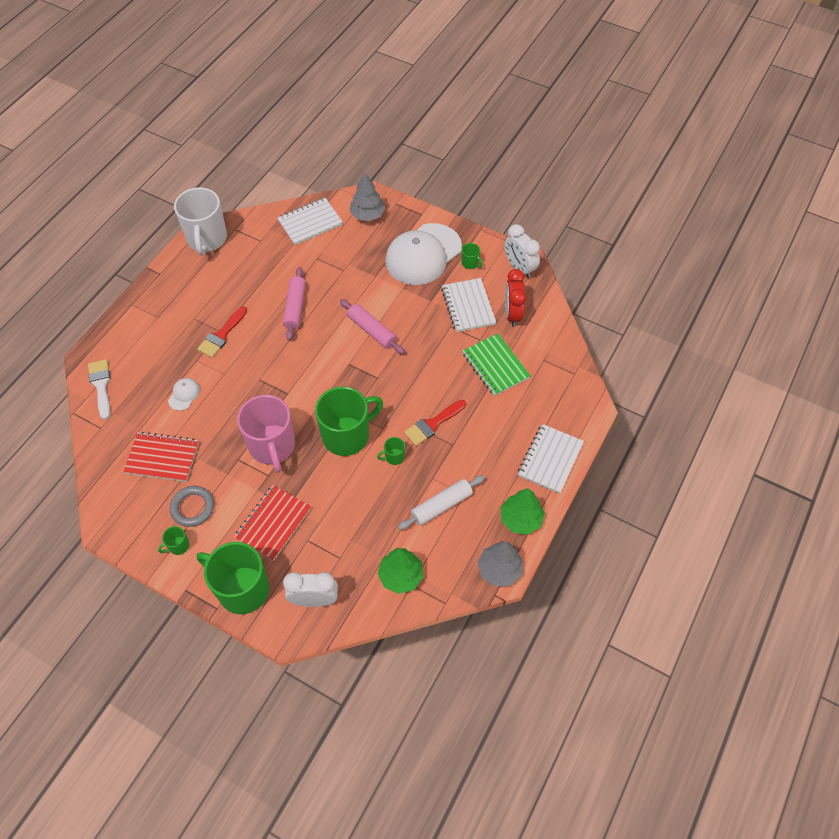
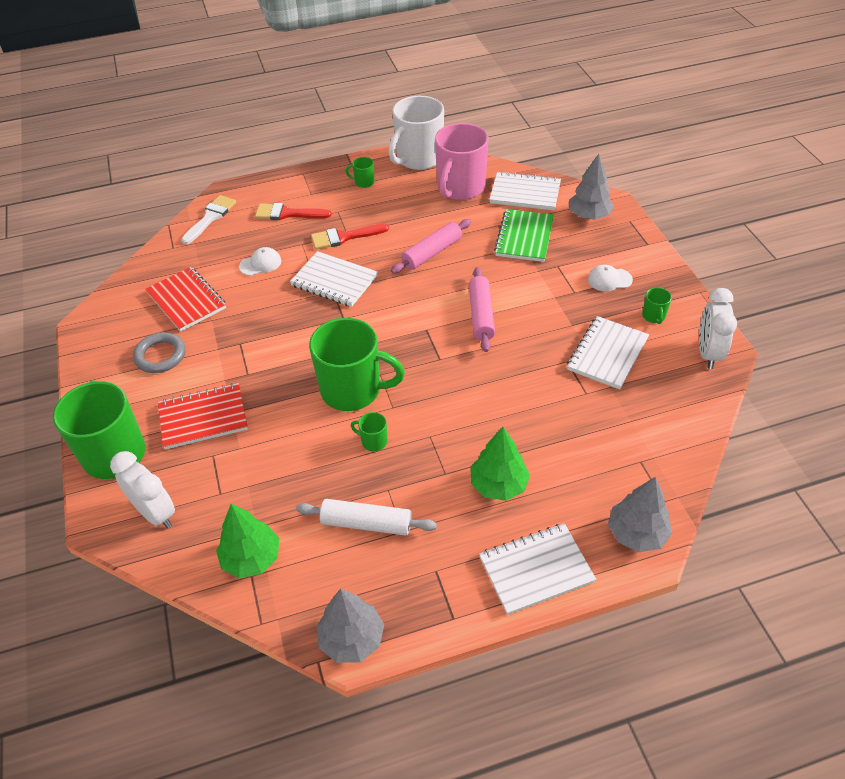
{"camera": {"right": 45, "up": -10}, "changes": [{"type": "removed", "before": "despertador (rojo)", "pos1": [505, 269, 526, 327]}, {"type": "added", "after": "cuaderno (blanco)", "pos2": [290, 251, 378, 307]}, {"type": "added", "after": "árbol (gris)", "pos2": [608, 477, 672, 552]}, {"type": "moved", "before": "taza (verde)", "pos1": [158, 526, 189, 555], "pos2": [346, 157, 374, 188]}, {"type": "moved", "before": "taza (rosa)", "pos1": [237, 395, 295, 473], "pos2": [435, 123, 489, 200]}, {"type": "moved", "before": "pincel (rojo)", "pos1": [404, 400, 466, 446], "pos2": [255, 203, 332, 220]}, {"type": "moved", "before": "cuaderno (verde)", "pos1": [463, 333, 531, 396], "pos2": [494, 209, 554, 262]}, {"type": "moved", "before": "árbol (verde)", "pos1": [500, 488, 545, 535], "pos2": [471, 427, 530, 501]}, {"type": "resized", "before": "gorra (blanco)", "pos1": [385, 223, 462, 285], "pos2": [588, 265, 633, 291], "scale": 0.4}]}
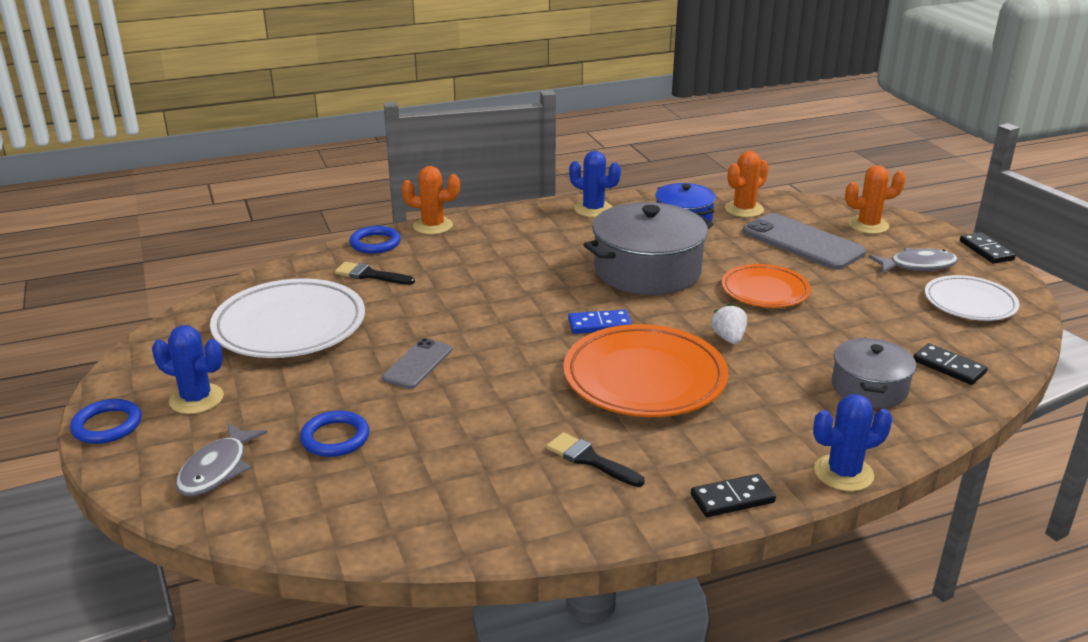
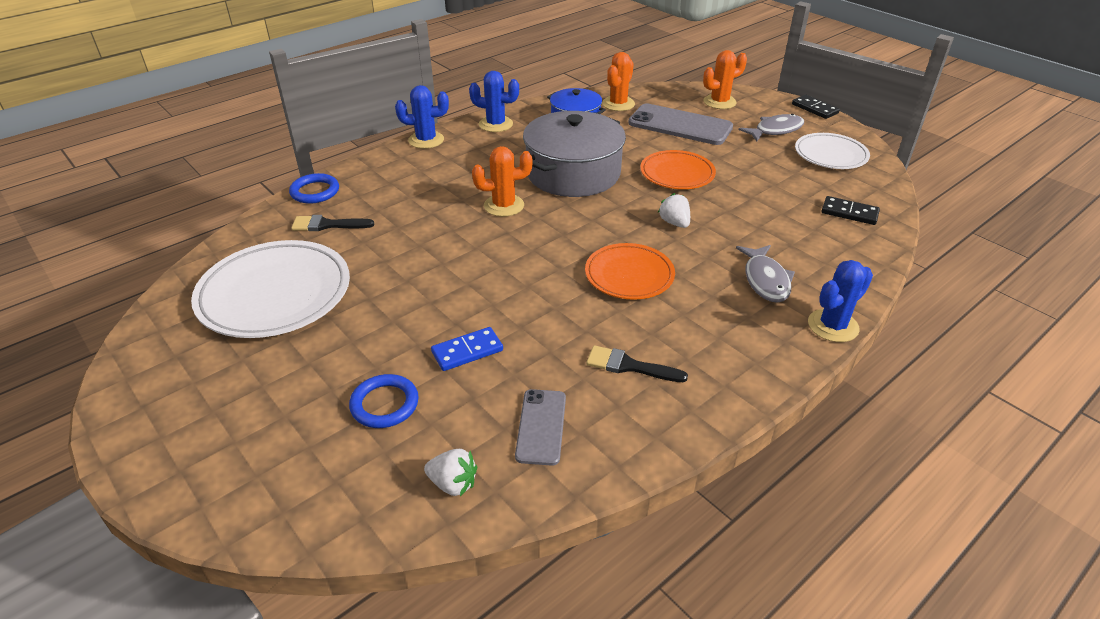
{"camera": {"right": -20, "up": 10}, "changes": [{"type": "removed", "before": "anillo (azul)", "pos1": [70, 399, 142, 444]}, {"type": "removed", "before": "ficha de dominó (negro)", "pos1": [691, 474, 776, 517]}, {"type": "removed", "before": "olla (gris)", "pos1": [832, 338, 916, 408]}, {"type": "added", "after": "fresa (blanco)", "pos2": [424, 449, 477, 496]}, {"type": "moved", "before": "cactus (azul)", "pos1": [152, 325, 224, 414], "pos2": [395, 85, 449, 149]}, {"type": "moved", "before": "pez (gris)", "pos1": [176, 423, 267, 496], "pos2": [736, 245, 795, 303]}, {"type": "moved", "before": "móvil (gris)", "pos1": [382, 338, 452, 389], "pos2": [515, 389, 566, 466]}, {"type": "moved", "before": "cactus (naranja)", "pos1": [401, 166, 460, 235], "pos2": [472, 146, 533, 217]}, {"type": "moved", "before": "ficha de dominó (azul)", "pos1": [568, 310, 632, 334], "pos2": [431, 327, 503, 371]}, {"type": "resized", "before": "plato (naranja)", "pos1": [563, 324, 728, 417], "pos2": [585, 243, 675, 300], "scale": 0.61}]}
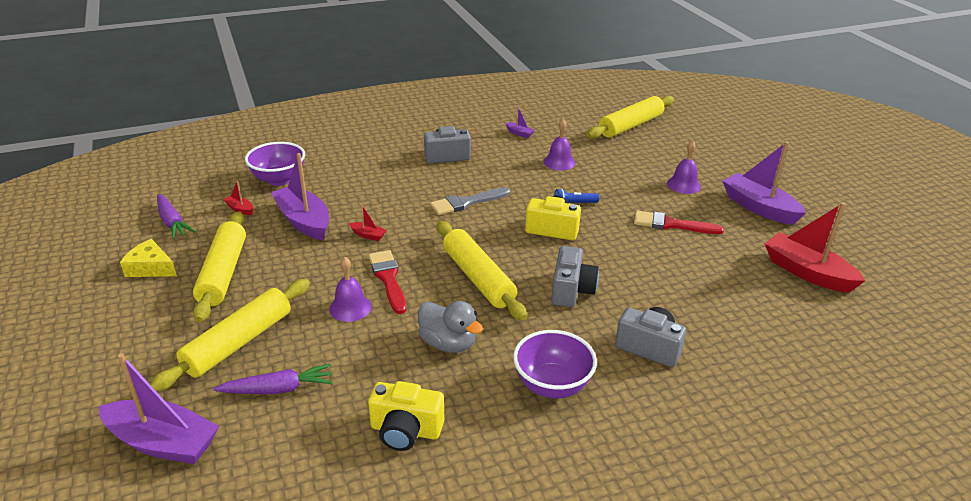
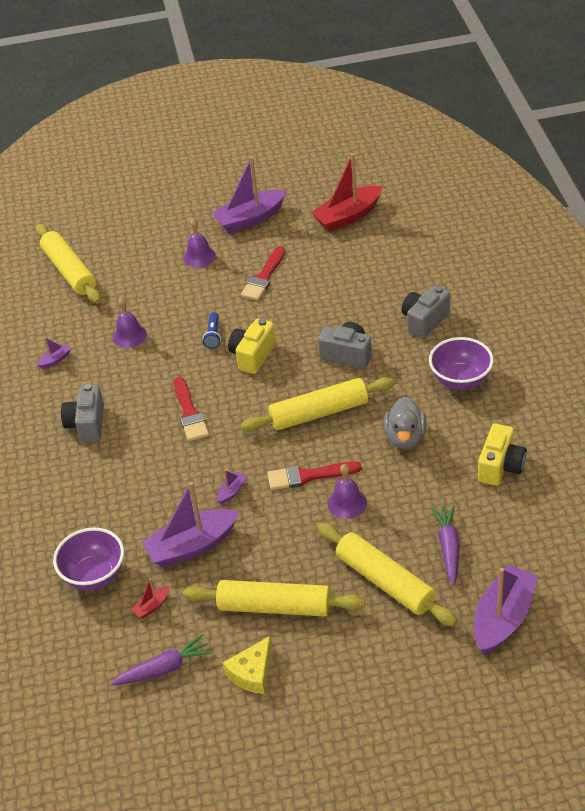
{"camera": {"right": -75, "up": 10}, "changes": [{"type": "recoloured", "before": "barco (rojo)", "after": "barco (morado)", "pos1": [349, 204, 386, 241], "pos2": [216, 470, 247, 504]}, {"type": "recoloured", "before": "pincel (gris)", "after": "pincel (rojo)", "pos1": [430, 187, 510, 215], "pos2": [174, 377, 209, 441]}, {"type": "turned", "before": "pato (gris)", "pos1": [418, 301, 483, 353], "pos2": [384, 396, 427, 449], "turn": 135}]}
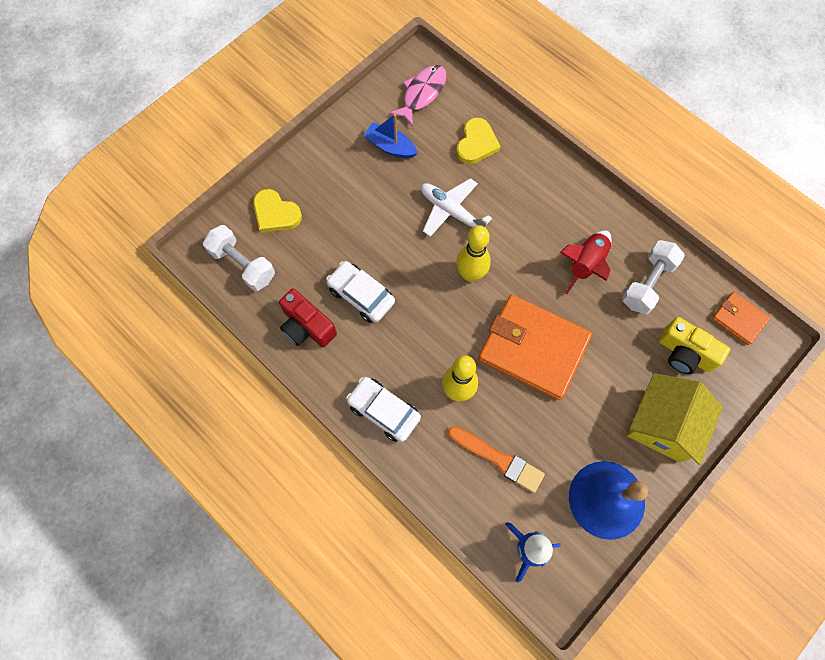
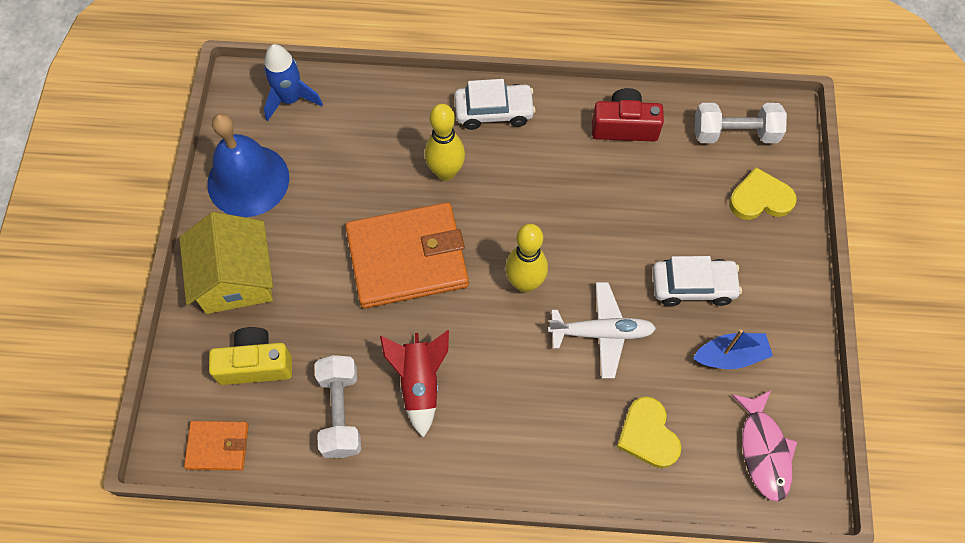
{"camera": {"right": 140, "up": -5}, "changes": [{"type": "removed", "before": "pincel (naranja)", "pos1": [448, 426, 545, 493]}, {"type": "moved", "before": "coche (blanco)", "pos1": [326, 261, 395, 323], "pos2": [652, 256, 742, 306]}]}
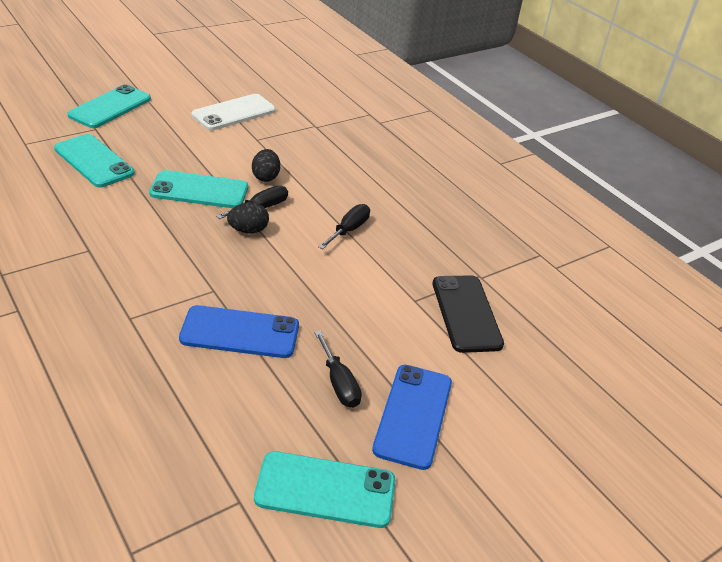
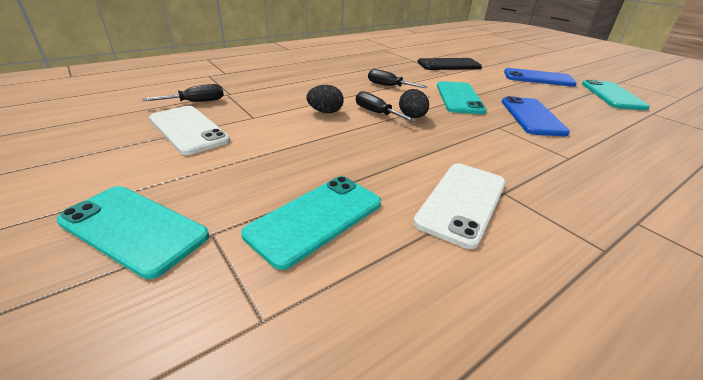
{"camera": {"right": -90, "up": -5}, "changes": [{"type": "added", "after": "móvil (blanco)", "pos2": [413, 164, 506, 249]}, {"type": "moved", "before": "móvil (turquesa)", "pos1": [149, 170, 248, 208], "pos2": [437, 81, 487, 114]}, {"type": "moved", "before": "destornillador (negro)", "pos1": [314, 331, 362, 408], "pos2": [143, 84, 224, 102]}]}
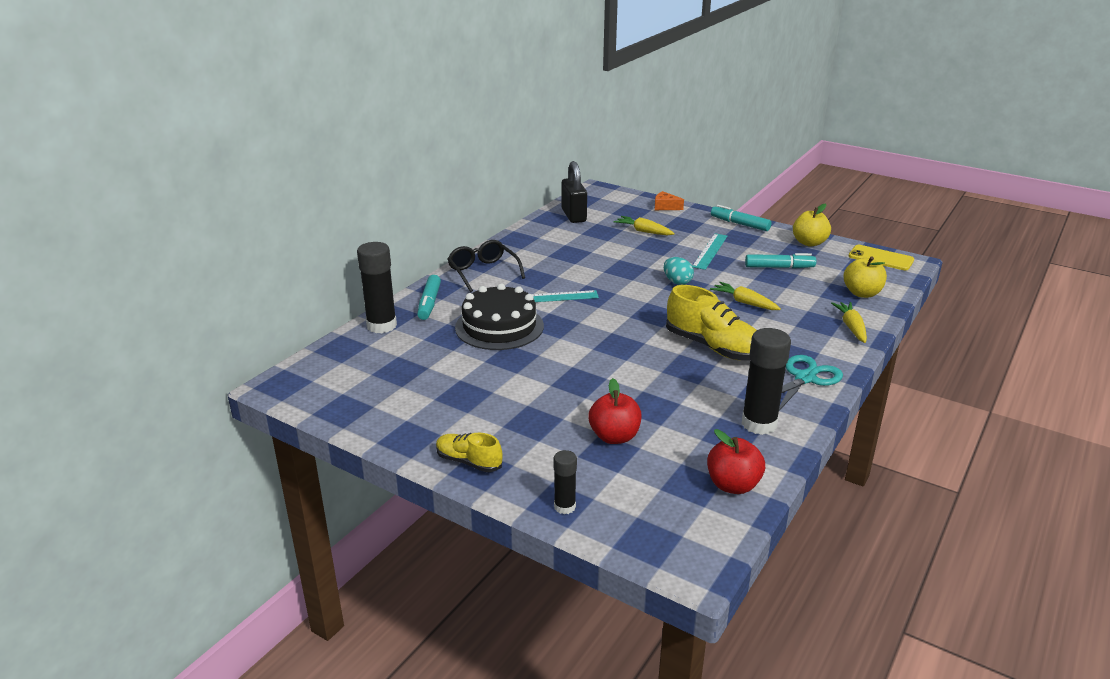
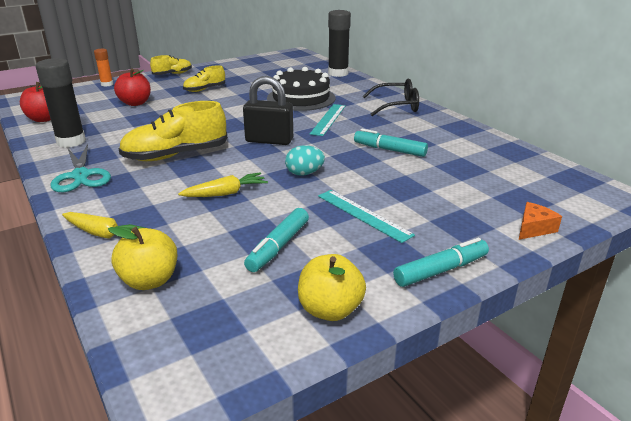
{"camera": {"right": 115, "up": 0}, "changes": [{"type": "removed", "before": "zanahoria (amarillo)", "pos1": [614, 216, 675, 235]}, {"type": "removed", "before": "móvil (amarillo)", "pos1": [848, 245, 914, 270]}, {"type": "added", "after": "zapato (amarillo)", "pos2": [183, 65, 225, 92]}, {"type": "moved", "before": "rotulador (turquesa)", "pos1": [417, 275, 441, 320], "pos2": [354, 129, 428, 157]}, {"type": "moved", "before": "candado (negro)", "pos1": [562, 161, 587, 223], "pos2": [243, 76, 293, 145]}, {"type": "recoloured", "before": "barra de pegamento (negro)", "after": "barra de pegamento (naranja)", "pos1": [554, 450, 577, 514], "pos2": [94, 49, 113, 87]}]}
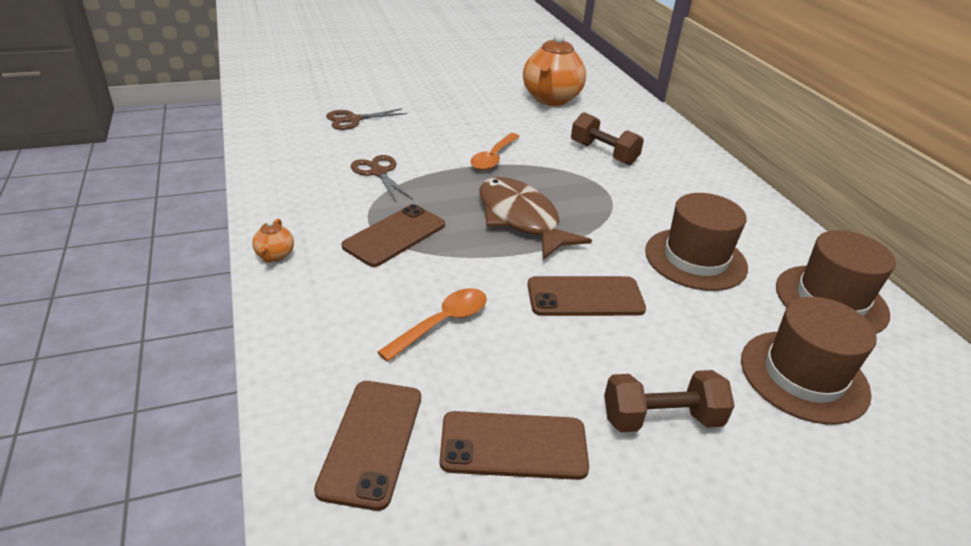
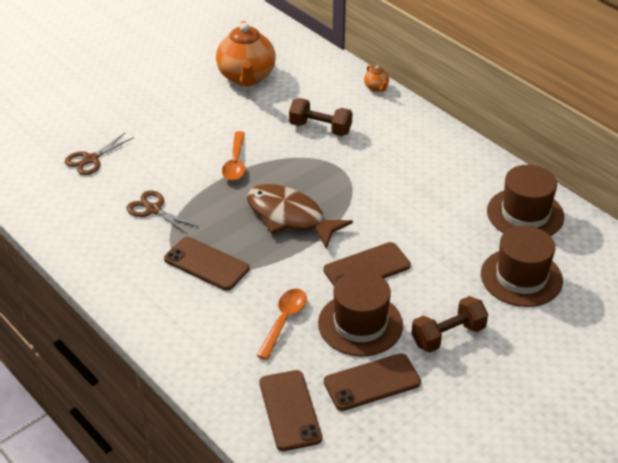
{"camera": {"right": -20, "up": 5}, "changes": [{"type": "moved", "before": "tetera (naranja)", "pos1": [252, 218, 294, 263], "pos2": [364, 65, 389, 92]}, {"type": "moved", "before": "sombrero (marrón)", "pos1": [645, 193, 748, 291], "pos2": [318, 271, 403, 356]}, {"type": "turned", "before": "móvil (marrón)", "pos1": [341, 204, 445, 267], "pos2": [164, 237, 249, 291], "turn": -75}]}
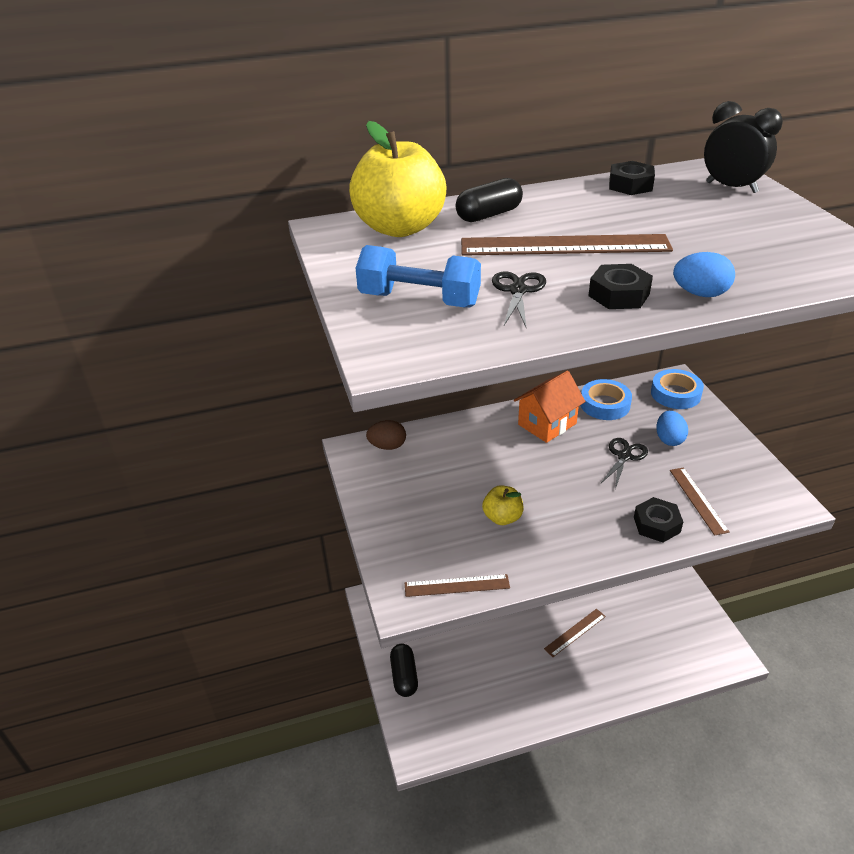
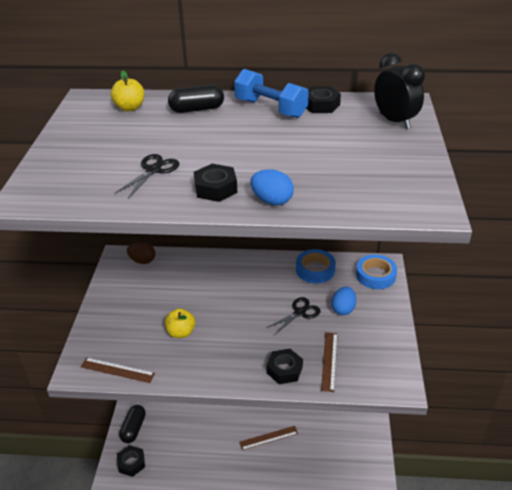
{"camera": {"right": 20, "up": 0}, "changes": [{"type": "removed", "before": "regla (marrón)", "pos1": [461, 234, 673, 256]}, {"type": "removed", "before": "casa (naranja)", "pos1": [514, 371, 585, 443]}, {"type": "added", "after": "tuerca (negro)", "pos2": [117, 445, 145, 477]}, {"type": "moved", "before": "mancuerna (azul)", "pos1": [356, 245, 481, 307], "pos2": [234, 69, 309, 118]}, {"type": "resized", "before": "manzana (amarillo)", "pos1": [349, 121, 447, 237], "pos2": [111, 70, 144, 111], "scale": 0.49}]}
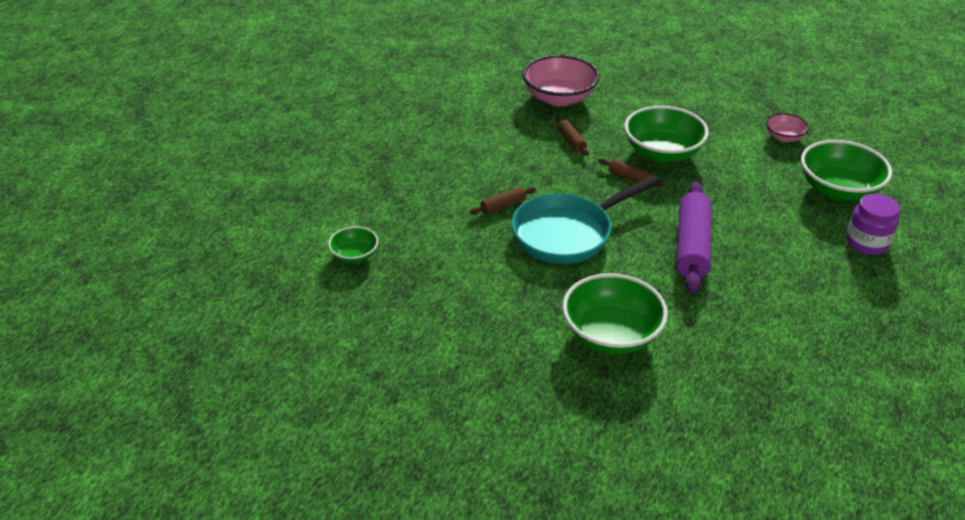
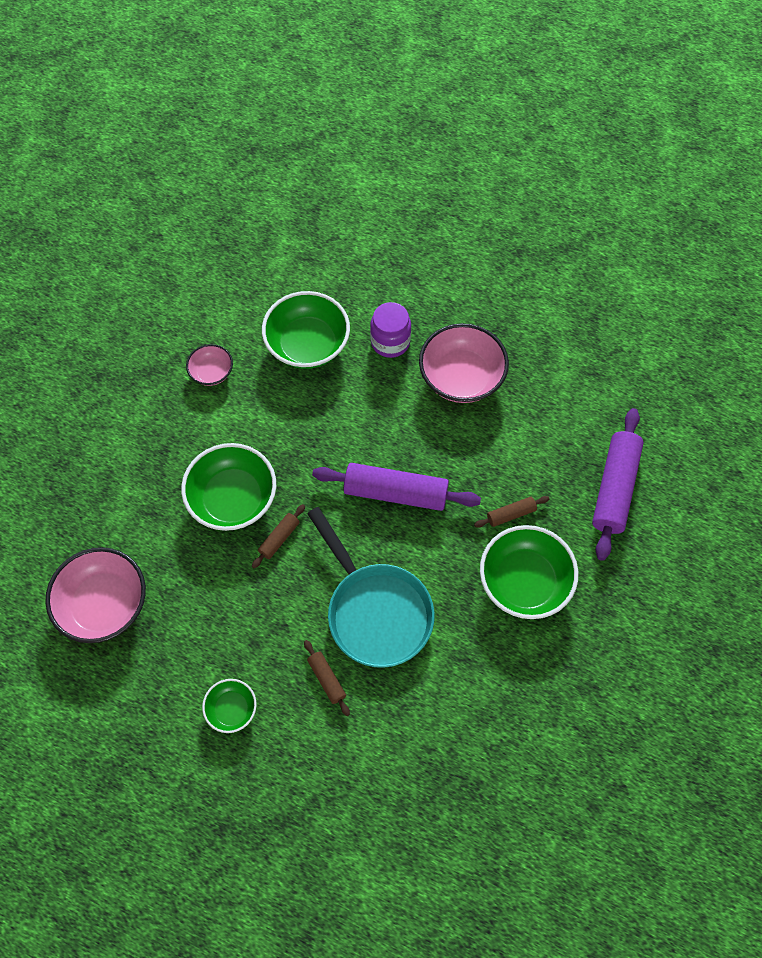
{"camera": {"right": -90, "up": 25}, "changes": [{"type": "added", "after": "cuenco (rosa)", "pos2": [419, 323, 509, 403]}, {"type": "added", "after": "rodillo (morado)", "pos2": [592, 408, 644, 561]}, {"type": "moved", "before": "cuenco (verde)", "pos1": [328, 226, 378, 263], "pos2": [202, 679, 257, 733]}, {"type": "moved", "before": "rodillo (marrón)", "pos1": [556, 117, 589, 156], "pos2": [474, 496, 549, 528]}]}
